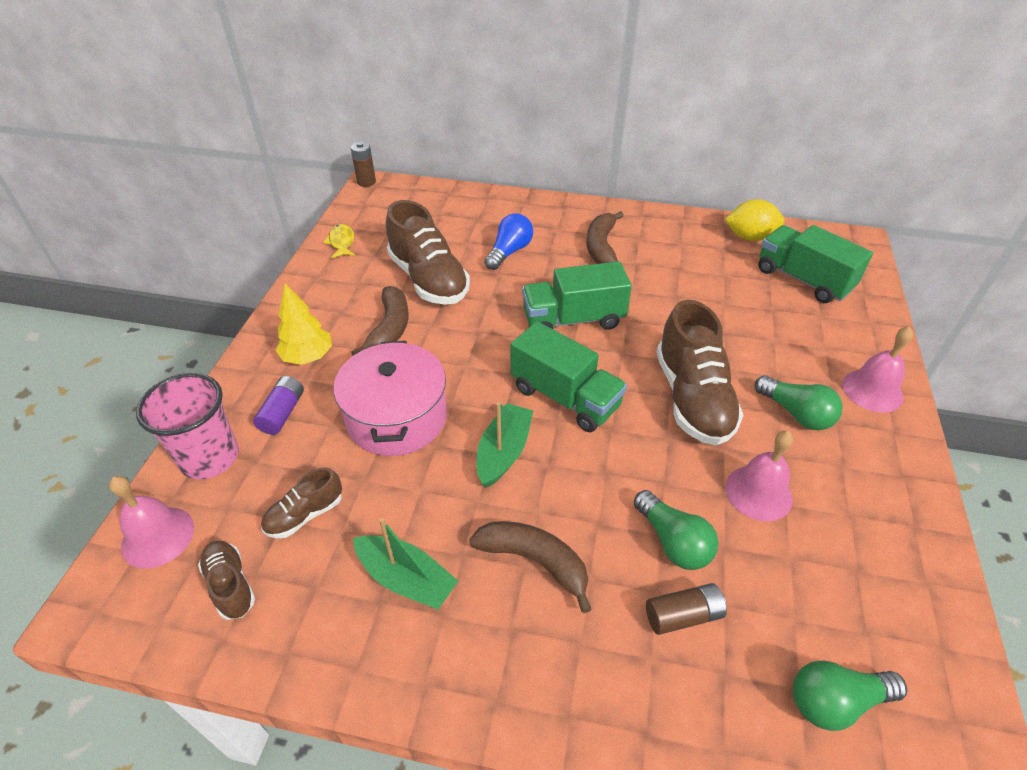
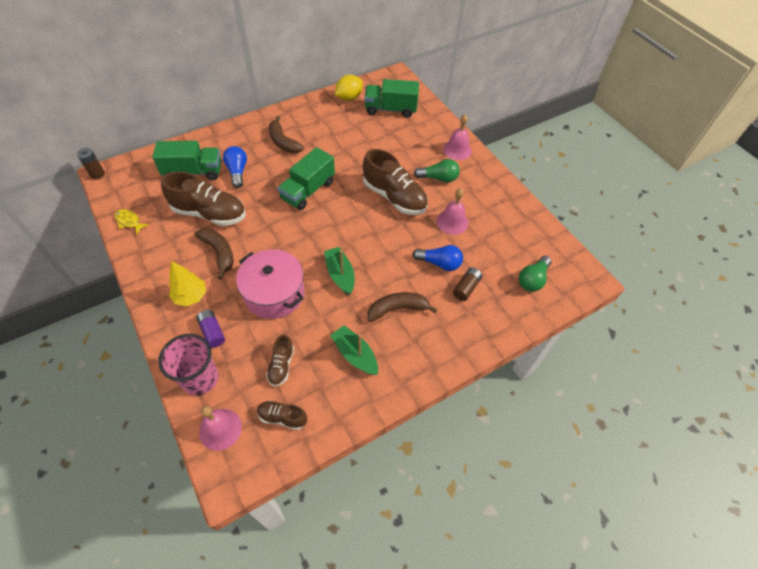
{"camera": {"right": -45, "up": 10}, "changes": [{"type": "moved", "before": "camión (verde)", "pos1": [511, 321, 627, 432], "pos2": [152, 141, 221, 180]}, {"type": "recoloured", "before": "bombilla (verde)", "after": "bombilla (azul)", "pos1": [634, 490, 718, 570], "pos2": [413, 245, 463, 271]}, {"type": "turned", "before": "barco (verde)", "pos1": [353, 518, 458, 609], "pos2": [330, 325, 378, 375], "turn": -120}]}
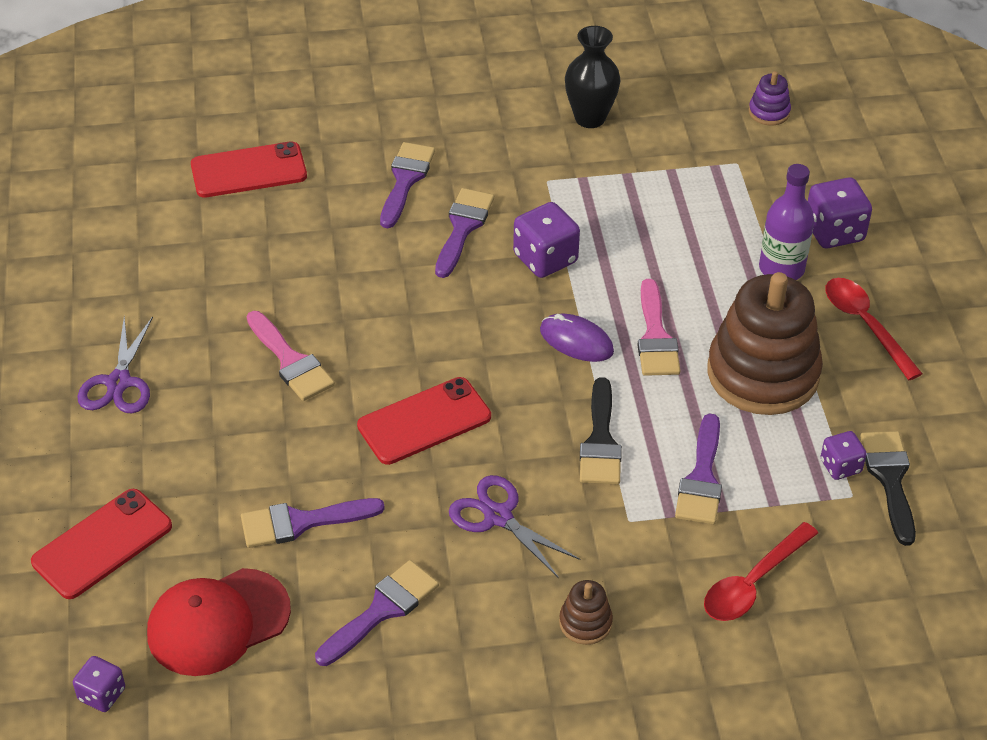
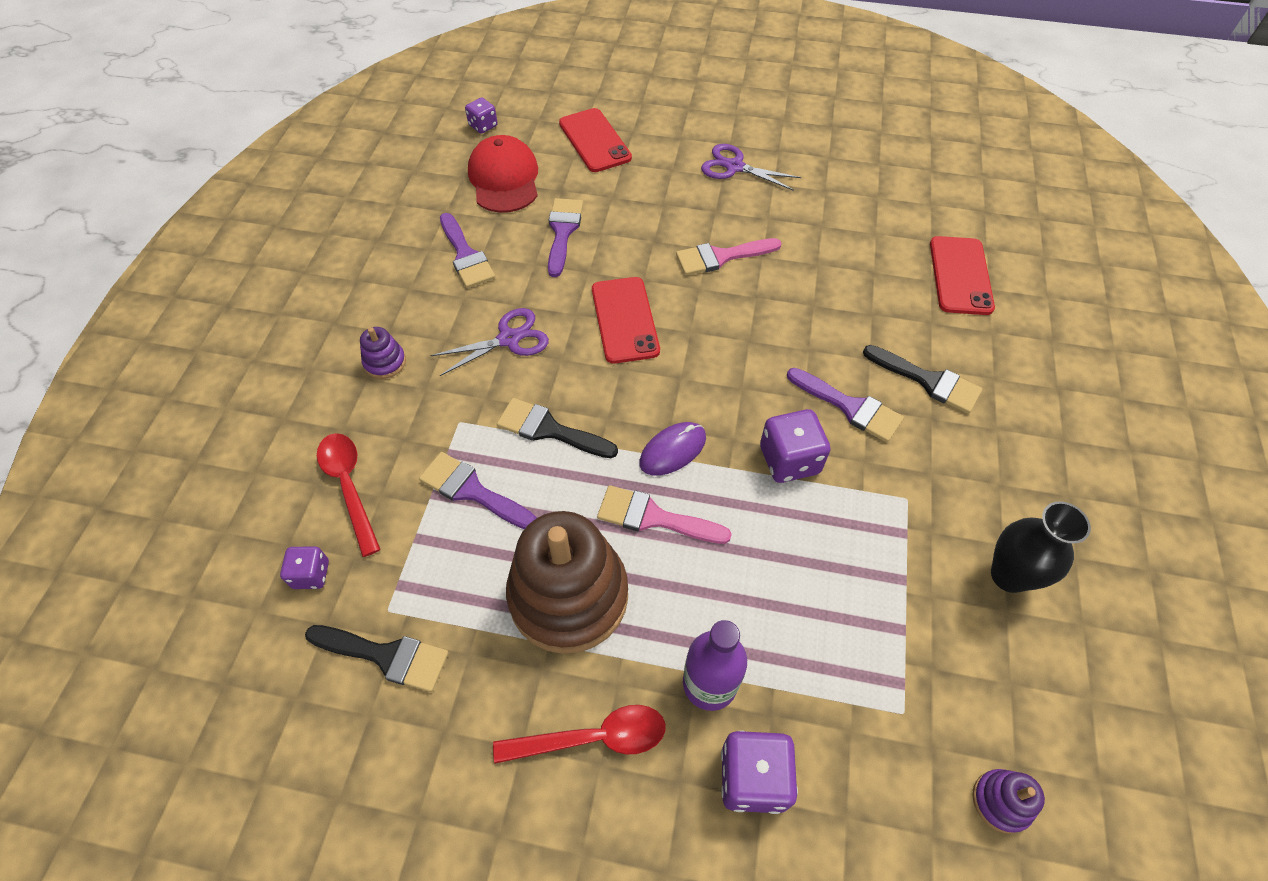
{"camera": {"right": 110, "up": 10}, "changes": [{"type": "moved", "before": "dado (morado)", "pos1": [820, 431, 867, 480], "pos2": [280, 546, 329, 589]}, {"type": "recoloured", "before": "pincel (morado)", "after": "pincel (negro)", "pos1": [380, 142, 435, 228], "pos2": [863, 345, 982, 414]}, {"type": "recoloured", "before": "juguete apilable (marrón)", "after": "juguete apilable (morado)", "pos1": [559, 580, 613, 645], "pos2": [360, 327, 406, 379]}]}
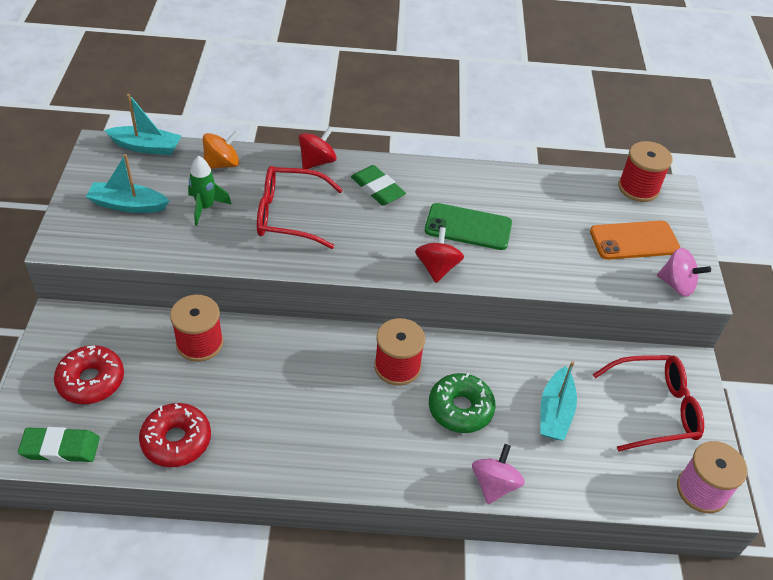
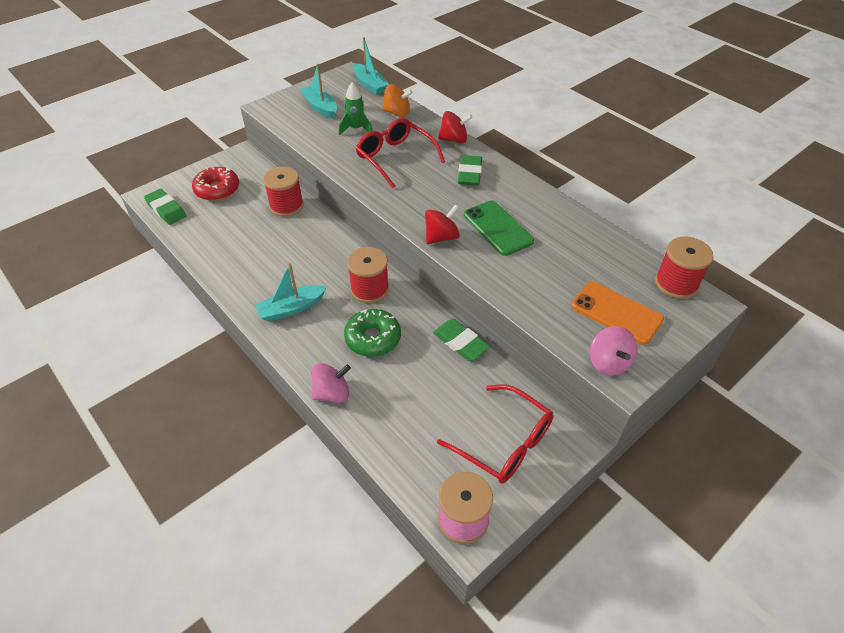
{"camera": {"right": 50, "up": 0}, "changes": [{"type": "removed", "before": "rosquilla (rojo)", "pos1": [139, 403, 211, 467]}, {"type": "added", "after": "goma de borrar (verde)", "pos2": [433, 319, 490, 361]}, {"type": "moved", "before": "barco (turquesa)", "pos1": [540, 361, 577, 440], "pos2": [255, 263, 327, 322]}]}
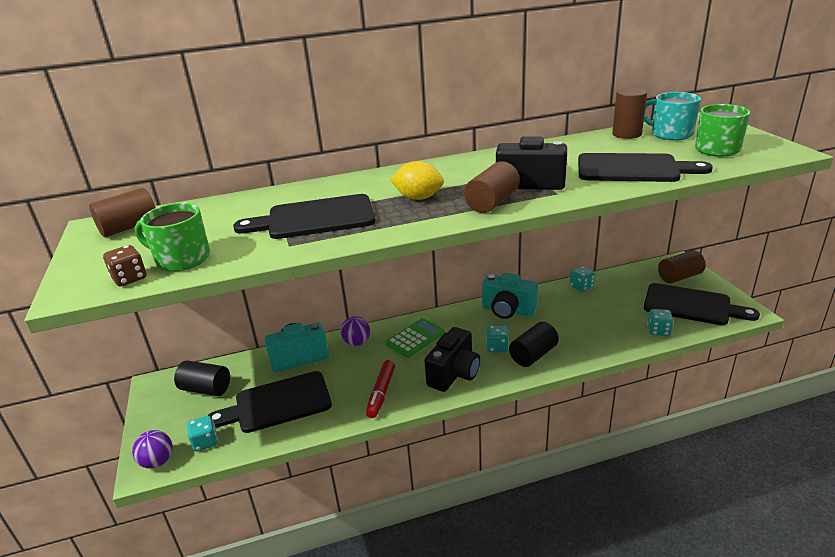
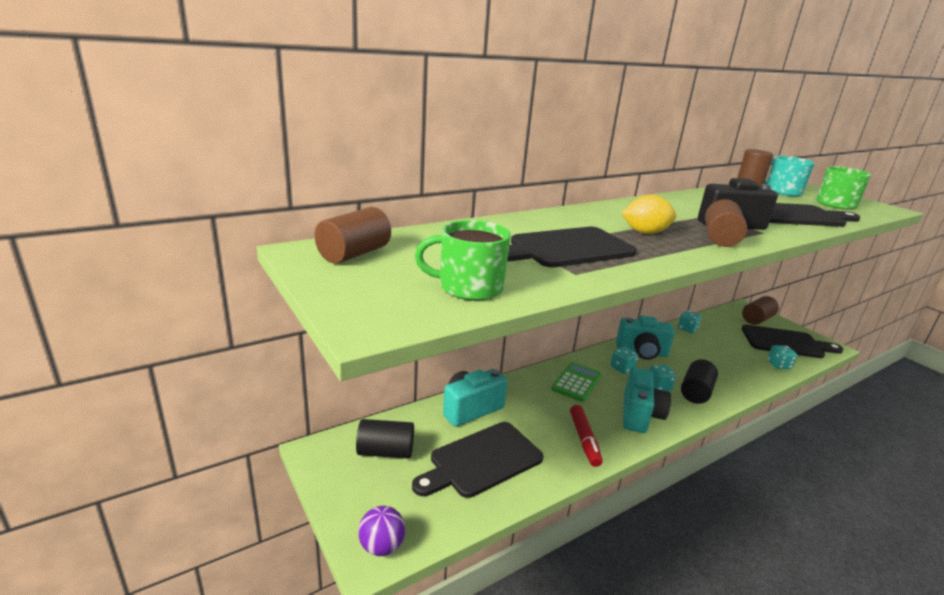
{"camera": {"right": -20, "up": -5}, "changes": [{"type": "removed", "before": "dado (marrón)", "pos1": [103, 245, 147, 286]}, {"type": "removed", "before": "pelota (morado)", "pos1": [341, 316, 370, 346]}, {"type": "moved", "before": "dado (turquesa)", "pos1": [187, 416, 218, 452], "pos2": [610, 347, 638, 374]}, {"type": "recoloured", "before": "cámara (negro)", "after": "cámara (turquesa)", "pos1": [424, 327, 480, 392], "pos2": [623, 367, 671, 433]}]}
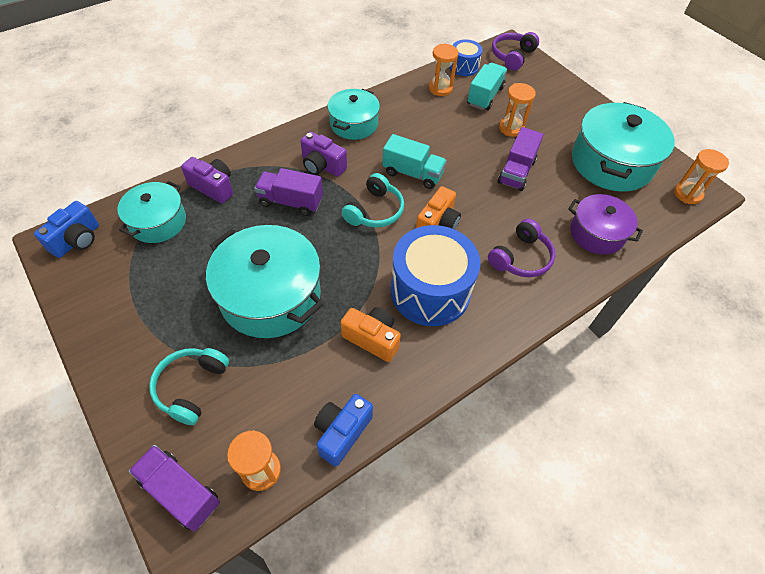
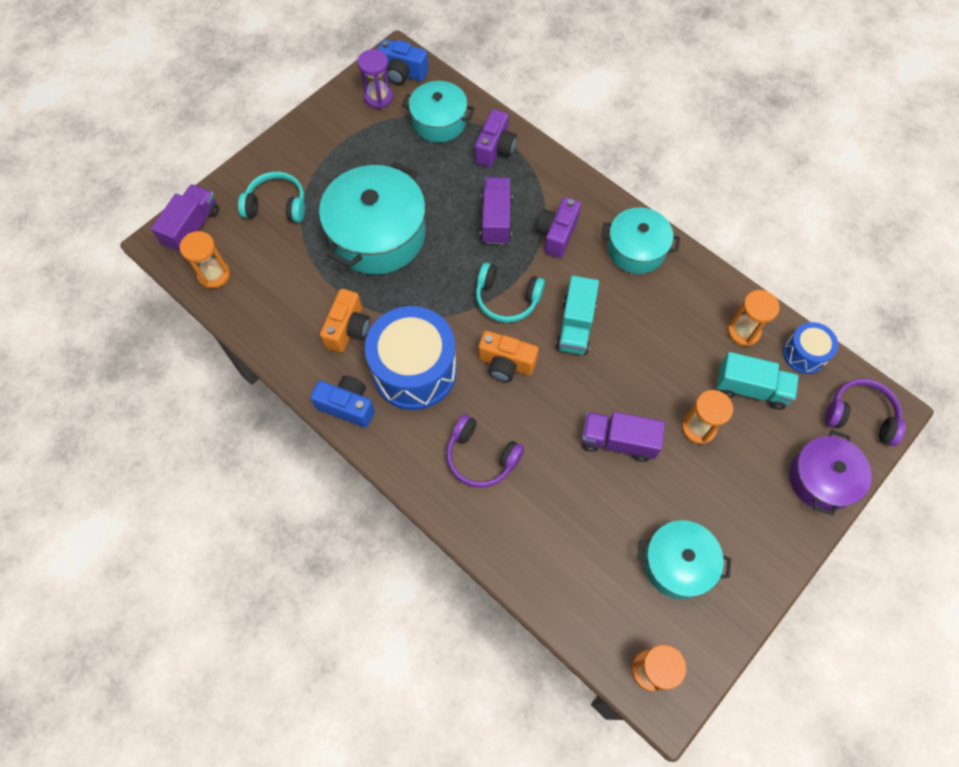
{"camera": {"right": 80, "up": 10}, "changes": [{"type": "added", "after": "reloj de arena (morado)", "pos2": [358, 49, 393, 109]}, {"type": "moved", "before": "cámara (azul)", "pos1": [314, 394, 373, 467], "pos2": [310, 375, 375, 428]}, {"type": "moved", "before": "olla (morado)", "pos1": [568, 194, 643, 255], "pos2": [789, 430, 872, 516]}, {"type": "resized", "before": "olla (turquesa)", "pos1": [572, 102, 675, 192], "pos2": [637, 520, 731, 599], "scale": 0.61}]}
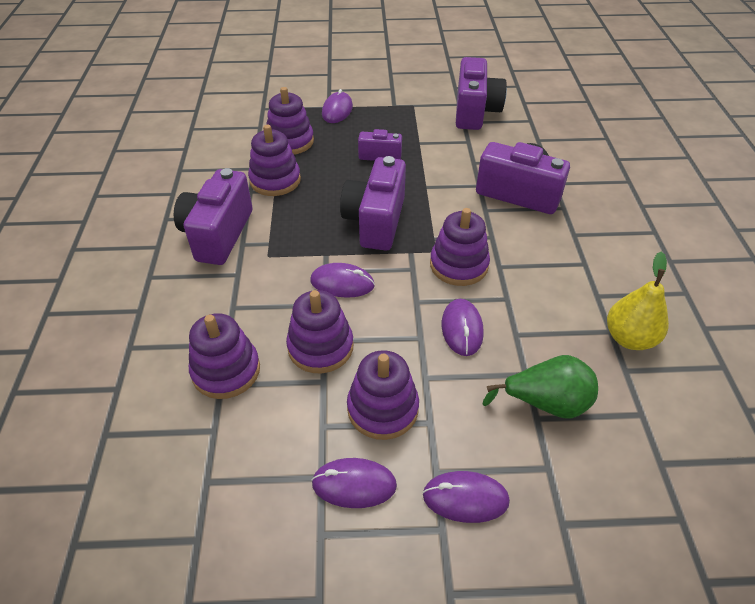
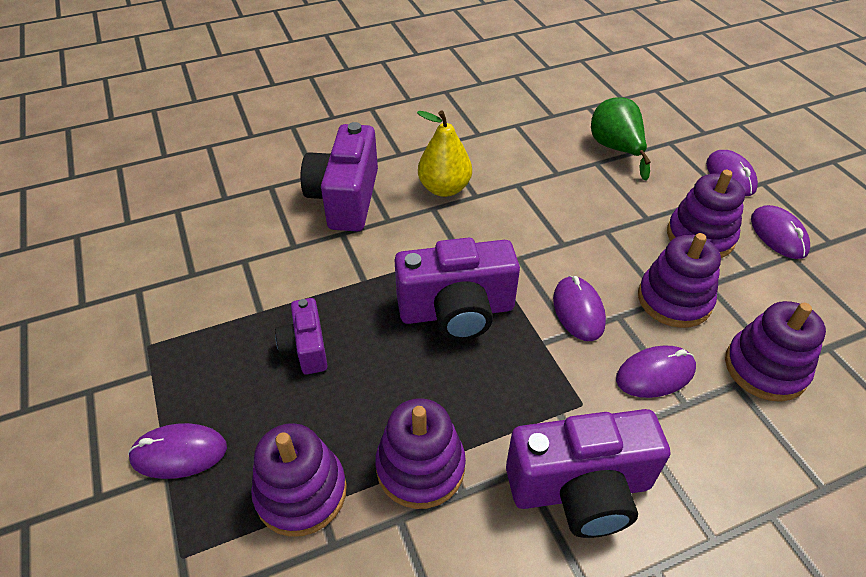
{"camera": {"right": -110, "up": 0}, "changes": [{"type": "removed", "before": "juguete apilable (morado)", "pos1": [430, 208, 490, 286]}, {"type": "removed", "before": "cámara (morado)", "pos1": [456, 57, 507, 130]}, {"type": "moved", "before": "ratón (morado)", "pos1": [442, 299, 484, 356], "pos2": [616, 345, 696, 398]}, {"type": "moved", "before": "pera (amarillo)", "pos1": [607, 251, 669, 350], "pos2": [417, 111, 472, 197]}]}
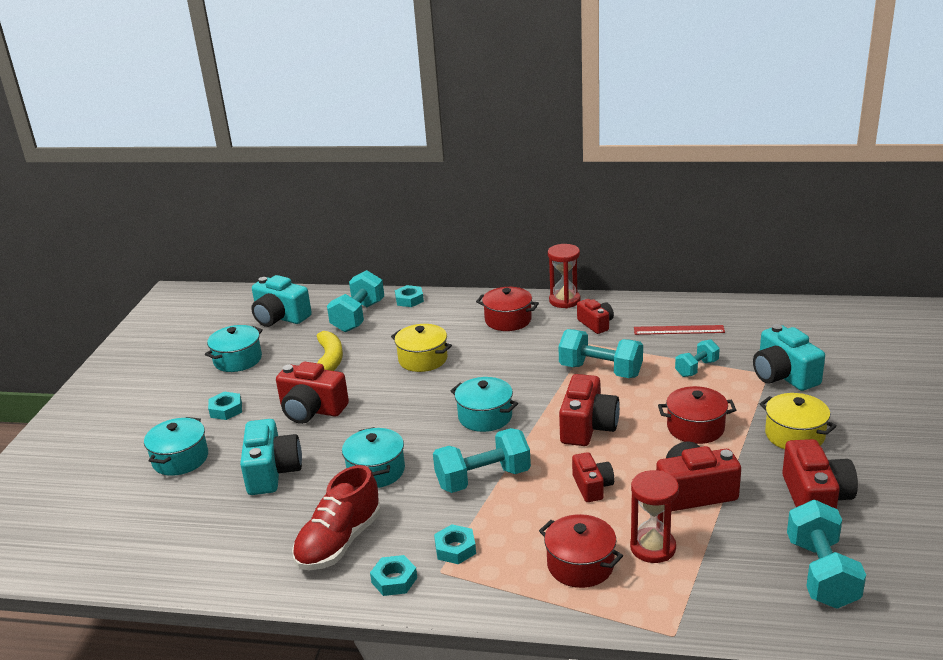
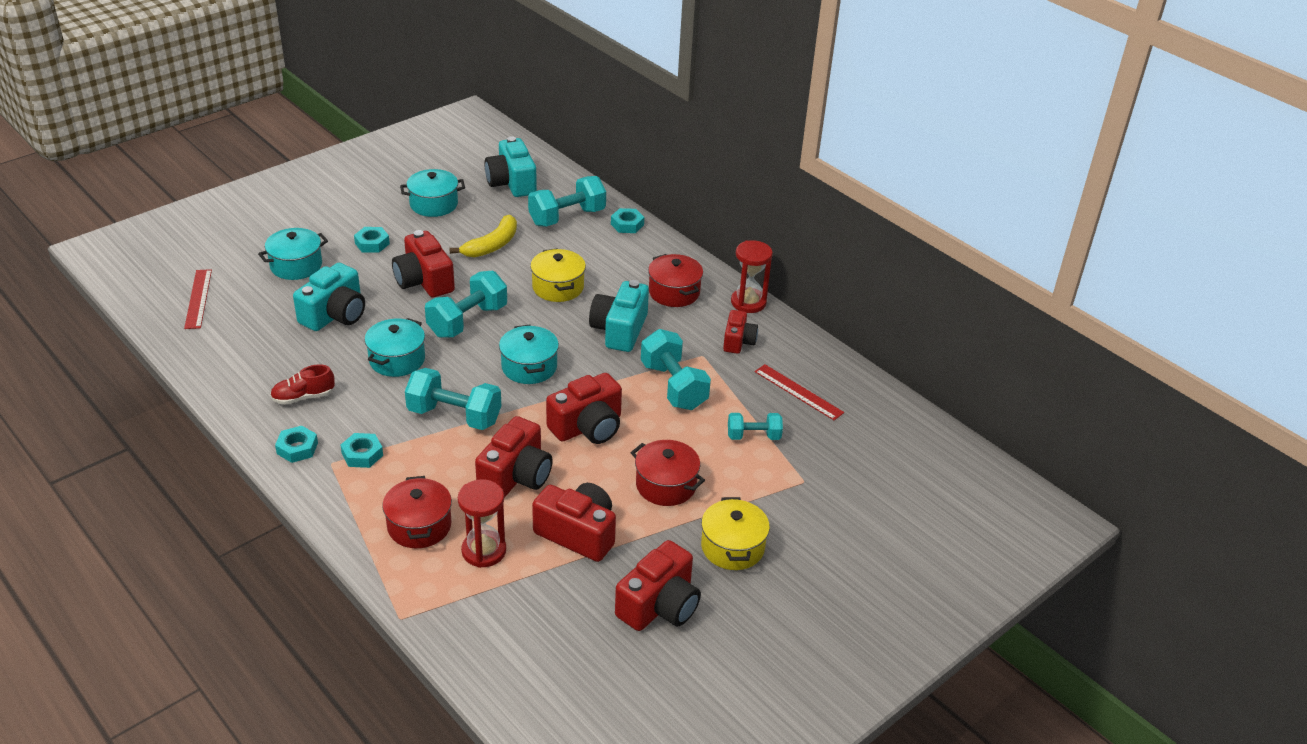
{"camera": {"right": 35, "up": 10}, "changes": [{"type": "added", "after": "regla (rojo)", "pos2": [184, 269, 212, 329]}, {"type": "moved", "before": "cámara (turquesa)", "pos1": [753, 324, 825, 391], "pos2": [589, 280, 649, 352]}, {"type": "moved", "before": "mancuerna (turquesa)", "pos1": [787, 500, 866, 609], "pos2": [425, 271, 507, 338]}, {"type": "resized", "before": "zapato (rojo)", "pos1": [292, 465, 381, 570], "pos2": [270, 364, 335, 405], "scale": 0.59}, {"type": "resized", "before": "cámara (rojo)", "pos1": [572, 452, 614, 502], "pos2": [475, 416, 553, 498], "scale": 1.63}]}
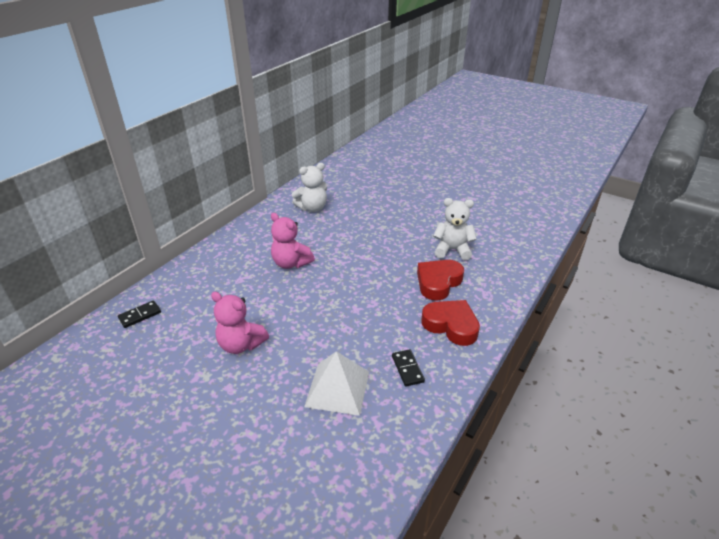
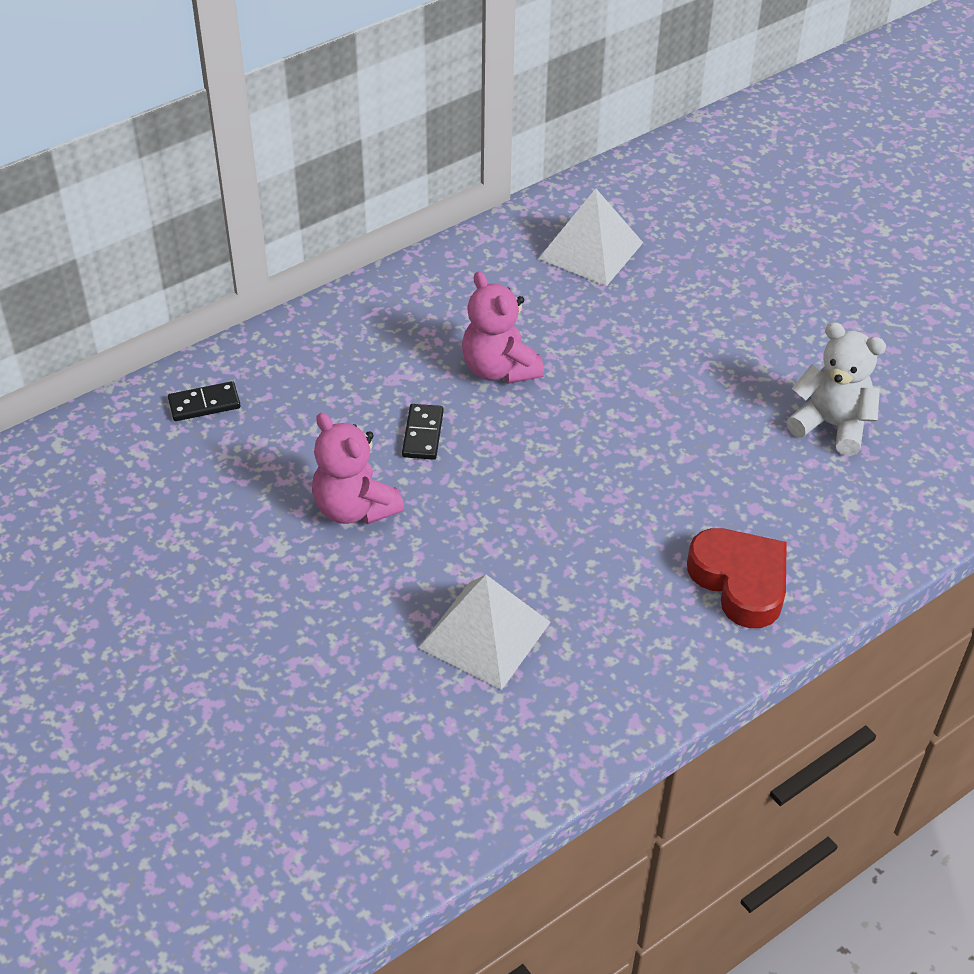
{"camera": {"right": 20, "up": 10}, "changes": [{"type": "removed", "before": "corazón (rojo)", "pos1": [417, 260, 464, 301]}, {"type": "moved", "before": "ficha de dominó (negro)", "pos1": [392, 349, 425, 386], "pos2": [402, 404, 444, 460]}, {"type": "replaced", "before": "osito (blanco)", "after": "pirámide (blanco)", "pos1": [292, 163, 327, 212], "pos2": [538, 189, 643, 286]}]}
